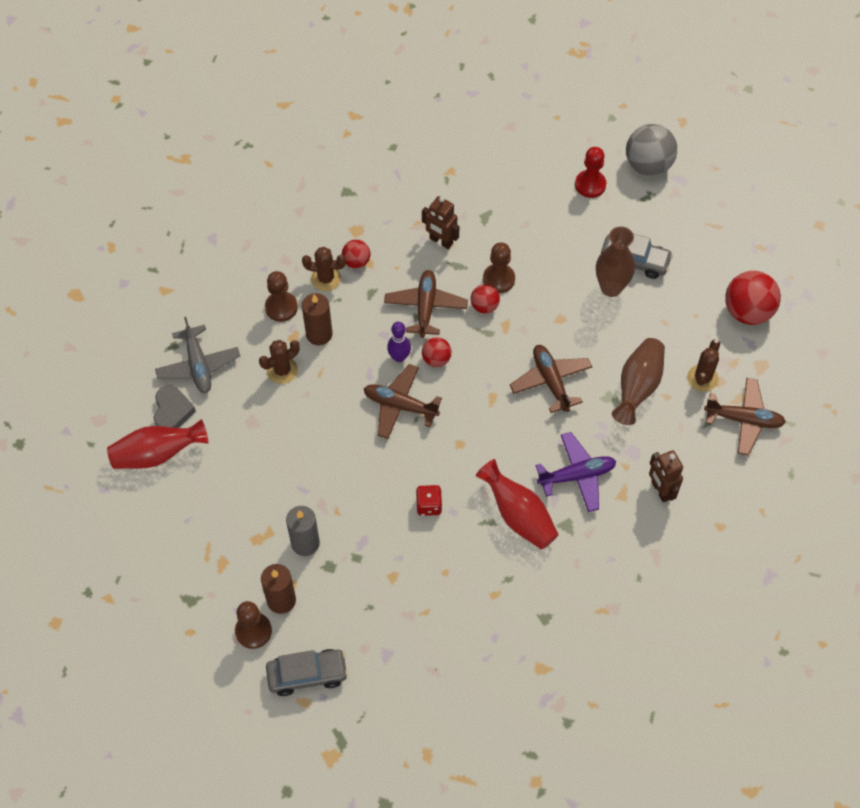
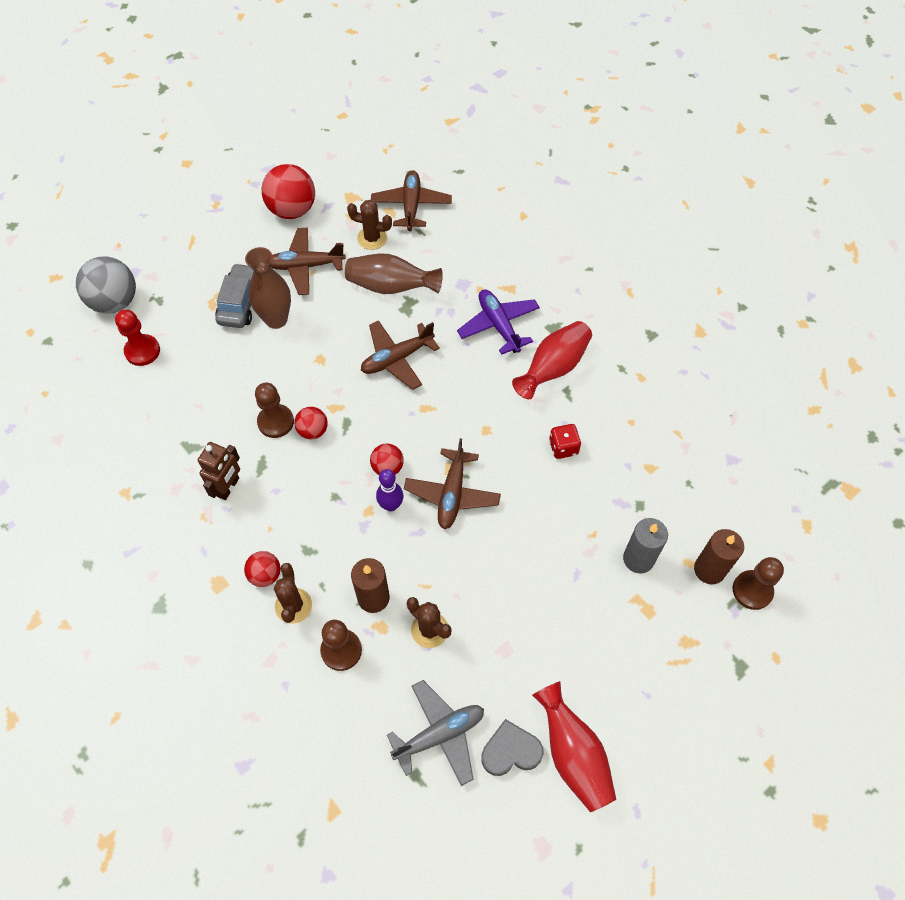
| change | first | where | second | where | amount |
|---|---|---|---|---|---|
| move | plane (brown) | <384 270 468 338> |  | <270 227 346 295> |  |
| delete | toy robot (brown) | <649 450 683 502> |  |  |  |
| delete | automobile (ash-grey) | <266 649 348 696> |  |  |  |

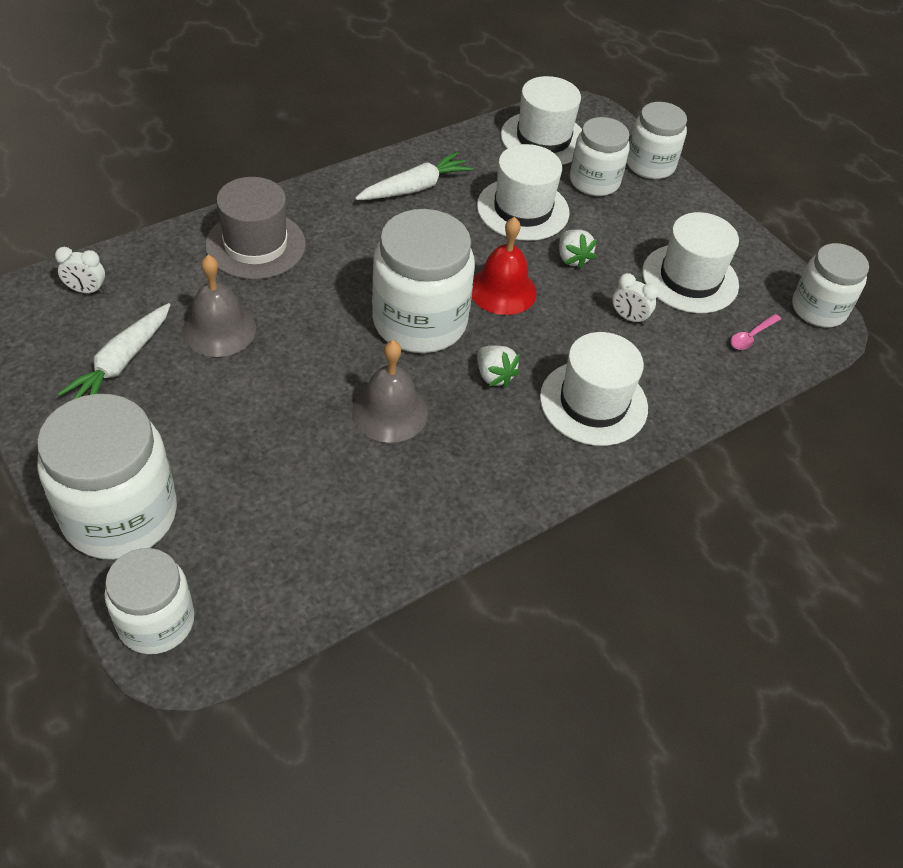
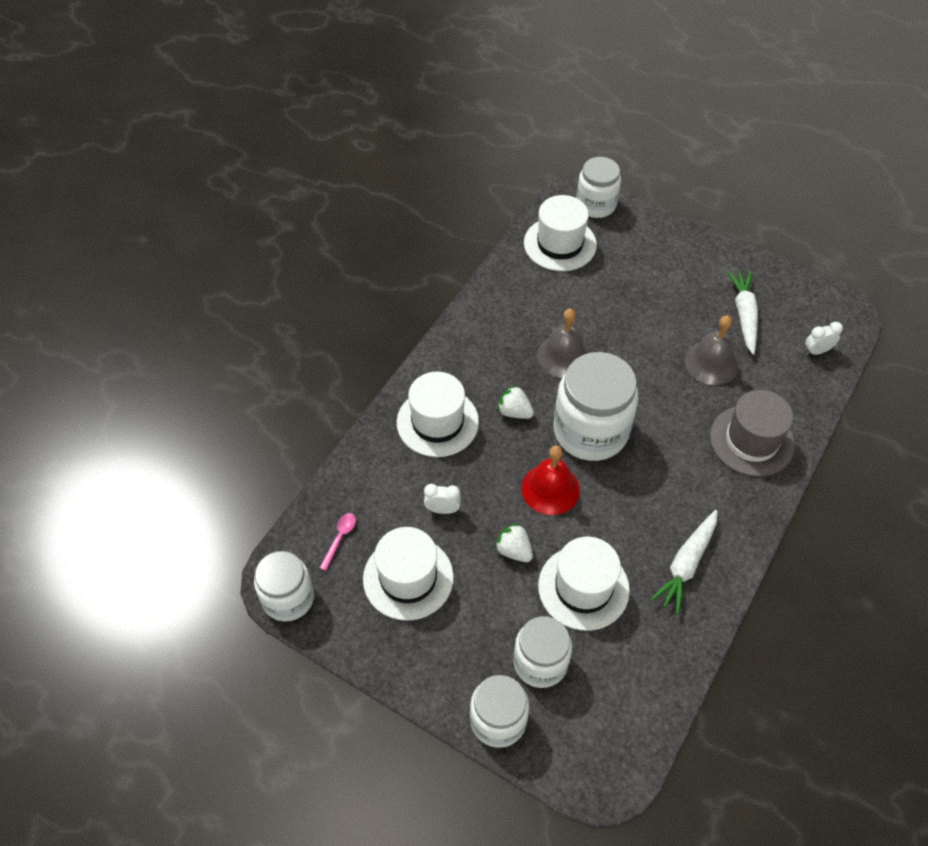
| change | first | where | second | where | amount |
|---|---|---|---|---|---|
| move | top hat (pure white) | <501 76 582 165> |  | <524 195 597 271> |  |
| delete | preserve jar (pure white) | <37 394 177 560> |  |  |  |

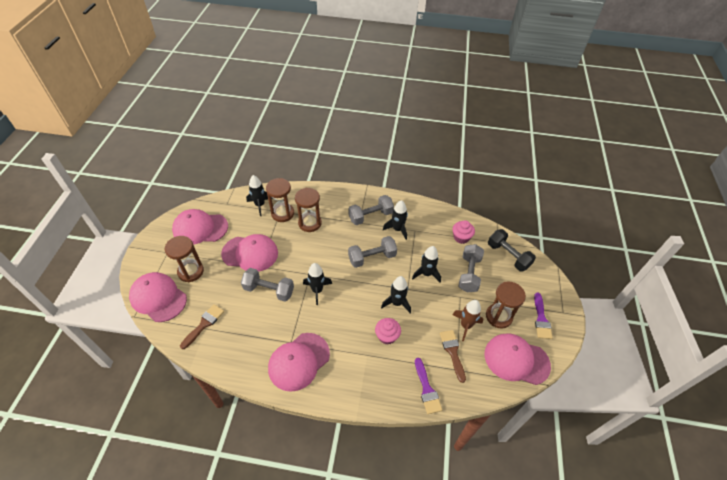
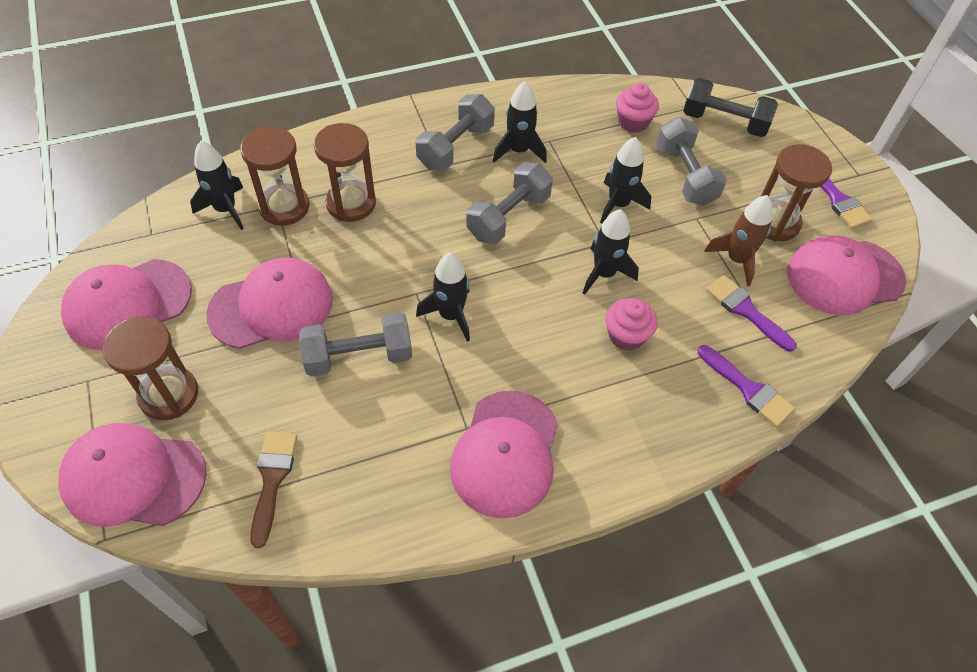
| change | first | where | second | where | amount |
|---|---|---|---|---|---|
| recolor | paintbrush (brown) | <440 330 466 383> | paintbrush (purple) | <706 275 797 352> |  |

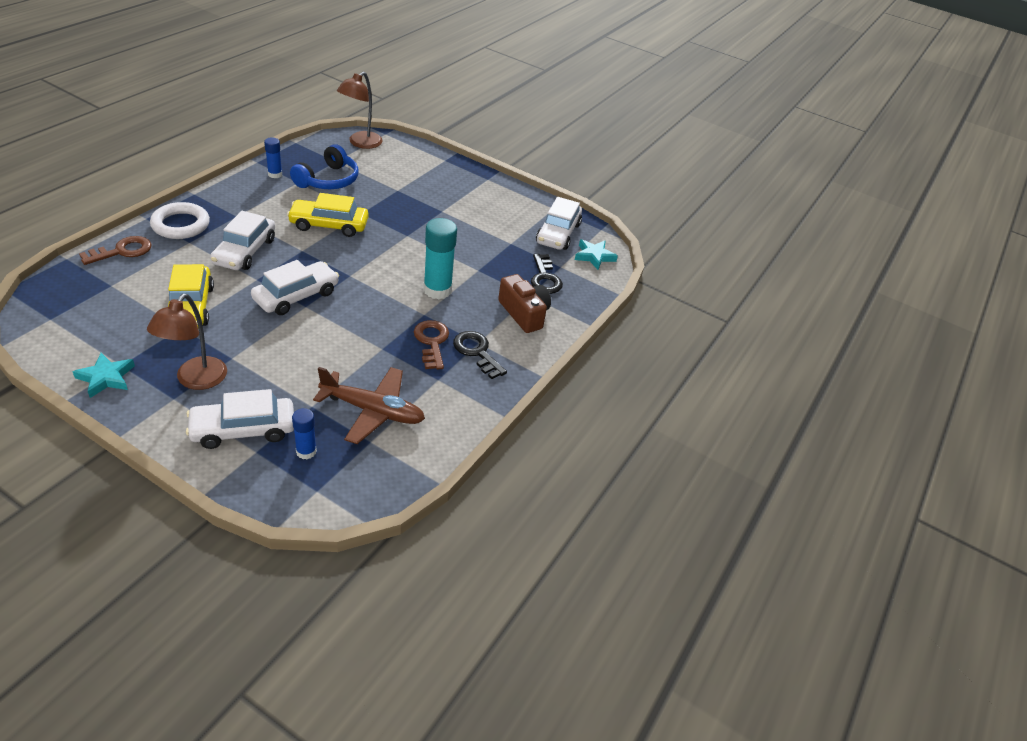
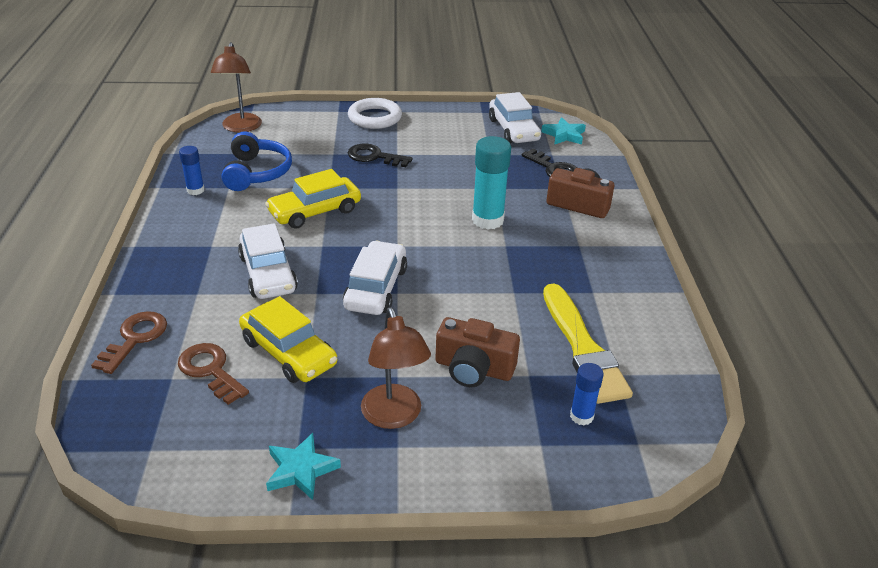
| change | first | where | second | where | amount |
|---|---|---|---|---|---|
| move | torus (pure white) | <150 202 210 239> |  | <348 98 402 129> |  |
| move | latchkey (brown) | <414 320 449 370> |  | <178 343 249 405> |  |
| move | latchkey (black) | <453 331 507 379> |  | <348 143 413 167> |  |
| replace | plane (brown) | <313 367 425 444> | paintbrush (bright yellow) | <543 283 633 404> |  |
| delete | automobile (pure white) | <186 389 294 449> |  |  |  |
| insert |  |  | camera (brown) | <435 317 520 387> |  |

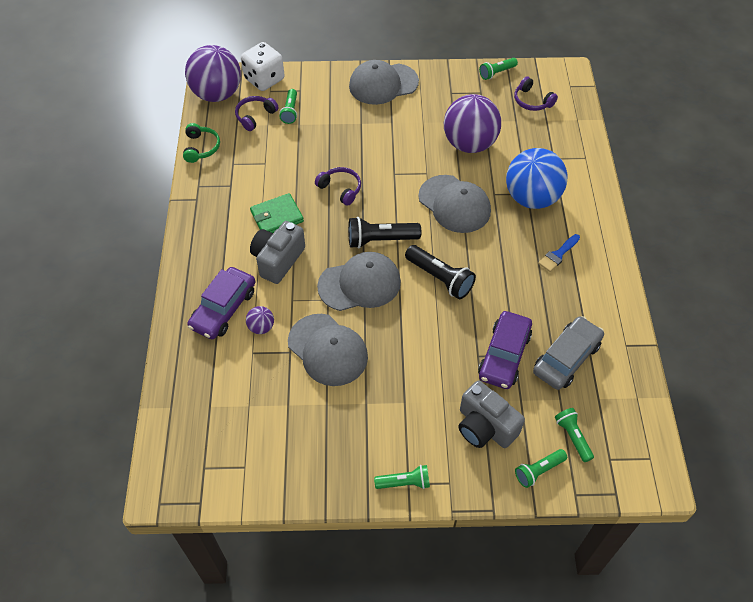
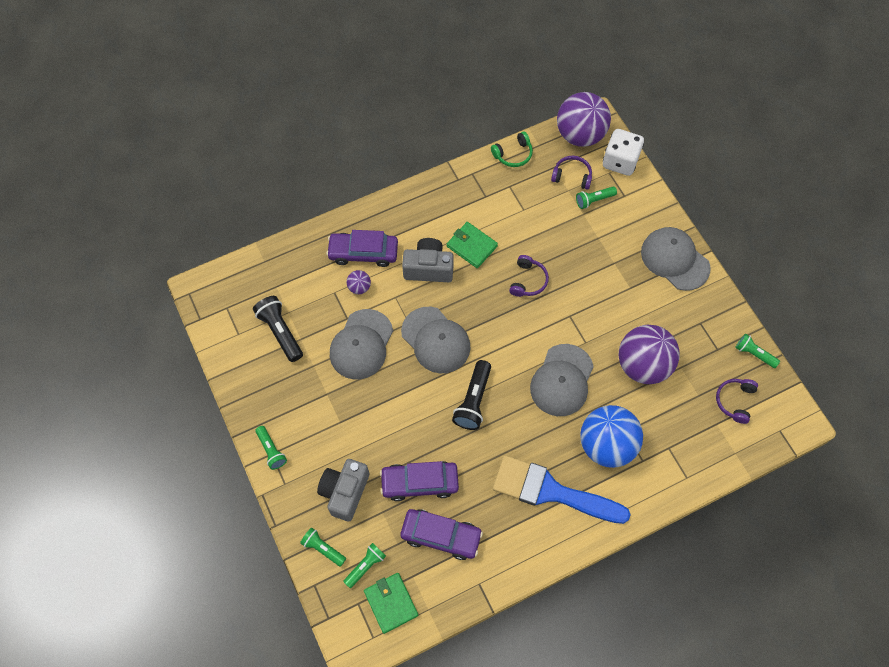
| change | first | where | second | where | amount |
|---|---|---|---|---|---|
| move | pocket torch (black) | <348 217 421 248> |  | <253 296 303 362> |  |
| resize | paintbrush (cobalt) | <538 234 580 272> |  | <493 455 631 524> | x2.44 |
| recolor | automobile (ash-grey) | <533 316 604 390> | automobile (purple) | <400 509 483 560> |  |
| insert |  |  | wallet (emerald) | <364 573 418 634> |  |

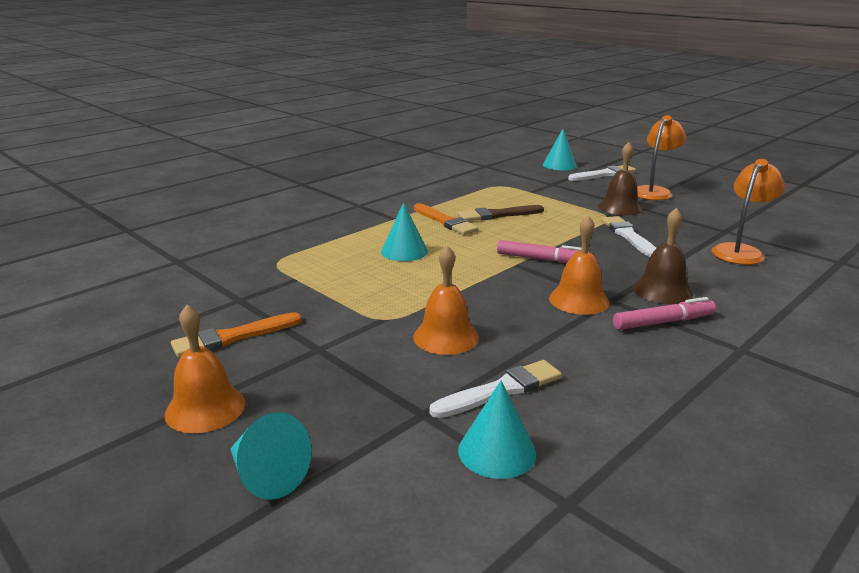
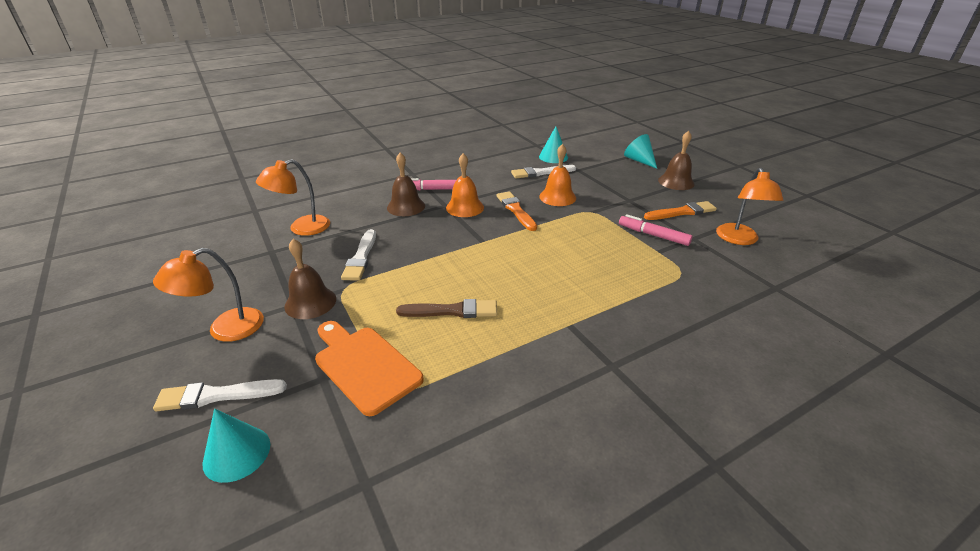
| change | first | where | second | where | amount |
|---|---|---|---|---|---|
| delete | solid cone (teal) | <381 202 428 261> |  |  |  |
| move | paintbrush (bright orange) | <414 203 479 235> |  | <496 191 537 231> |  |
| move | marker (rosy) | <497 240 581 263> |  | <619 214 692 246> |  |
| recolor | school bell (bright orange) | <165 305 246 433> | school bell (brown) | <658 131 695 190> |  |
| insert |  |  | reading lamp (bright orange) | <716 168 783 245> |  |
| insert |  |  | chopping board (bright orange) | <315 321 424 416> |  |

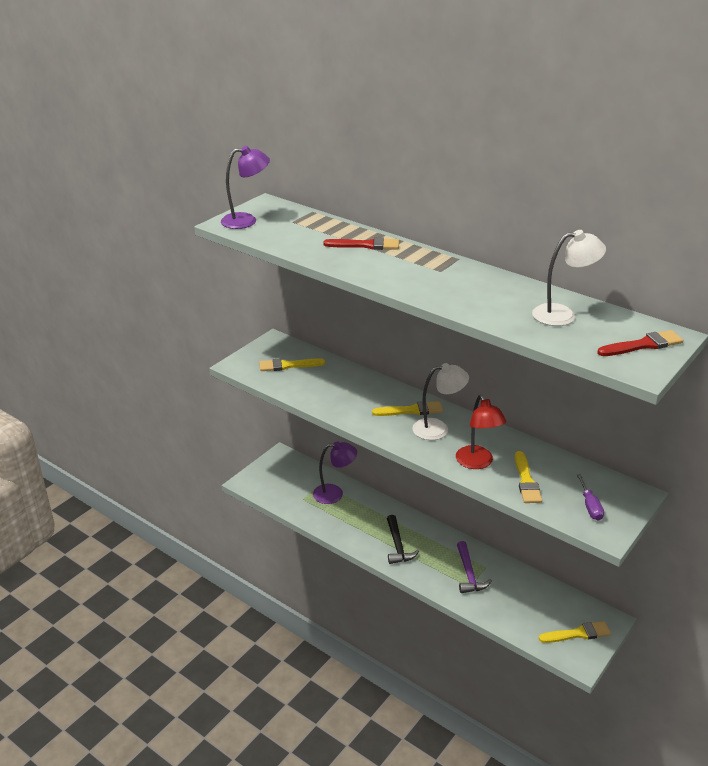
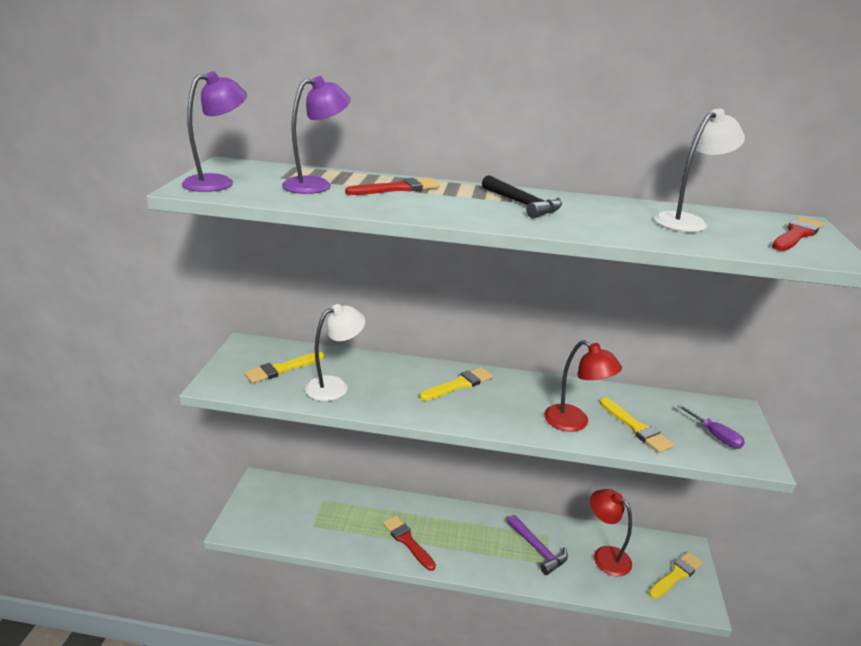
| change | first | where | second | where | amount |
|---|---|---|---|---|---|
| move | reading lamp (pure white) | <412 363 469 440> |  | <305 304 365 401> |  |
| move | reading lamp (purple) | <313 441 357 504> |  | <282 76 351 194> |  |
| move | carpenter's hammer (black) | <387 515 419 564> |  | <482 175 562 218> |  |
| insert |  |  | reading lamp (crimson) | <590 489 632 576> |  |
| insert |  |  | paintbrush (crimson) | <383 515 436 571> |  |

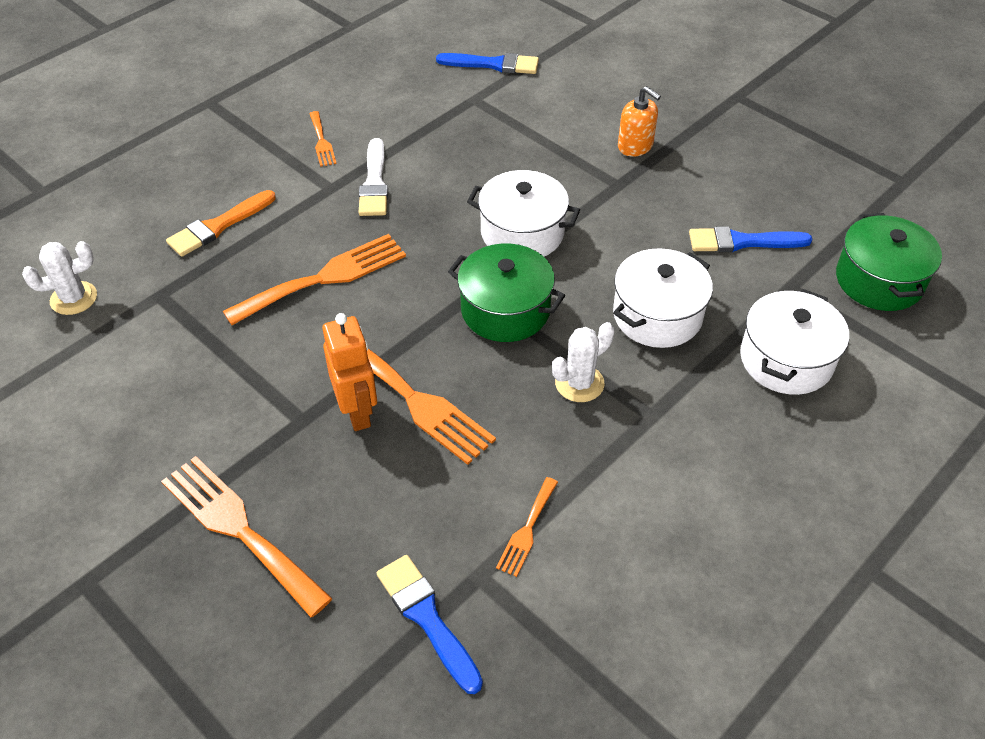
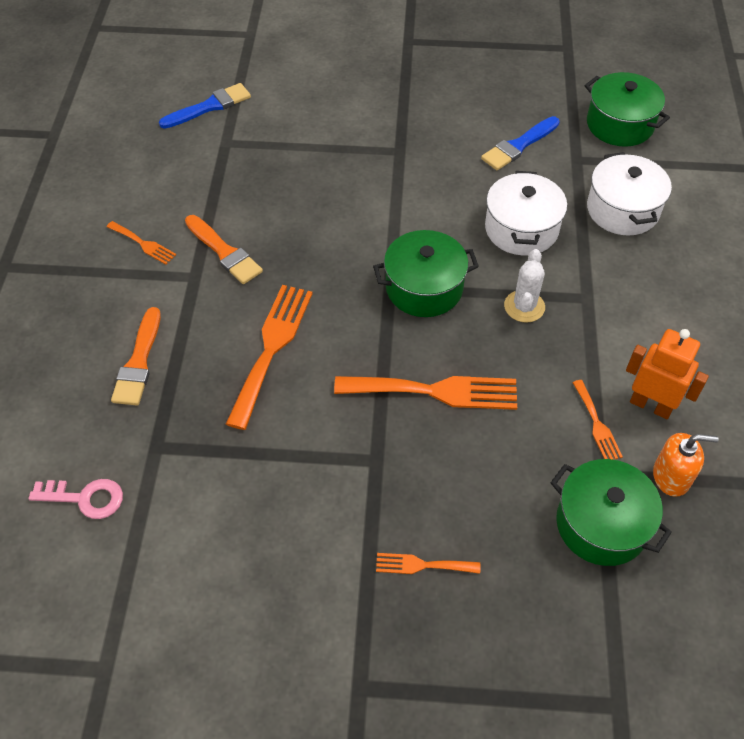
| change | first | where | second | where | amount |
|---|---|---|---|---|---|
| move | soap dispenser (bright orange) | <618 86 661 157> |  | <653 433 719 497> |  |
| recolor | paintbrush (pure white) | <359 138 388 216> | paintbrush (bright orange) | <185 215 263 284> |  |
| delete | pot (pure white) | <467 170 580 257> |  |  |  |
| replace | saguaro cactus (pure white) | <22 241 97 315> | latchkey (rosy) | <29 479 123 519> |  |
| move | toy robot (bright orange) | <322 313 377 431> |  | <626 329 709 419> |  |
| resize | dinner fork (bright orange) | <161 456 333 617> |  | <376 553 480 574> | x0.51 |
| replace | paintbrush (cobalt) | <377 555 483 694> | pot (emerald) | <551 459 672 566> |  |

